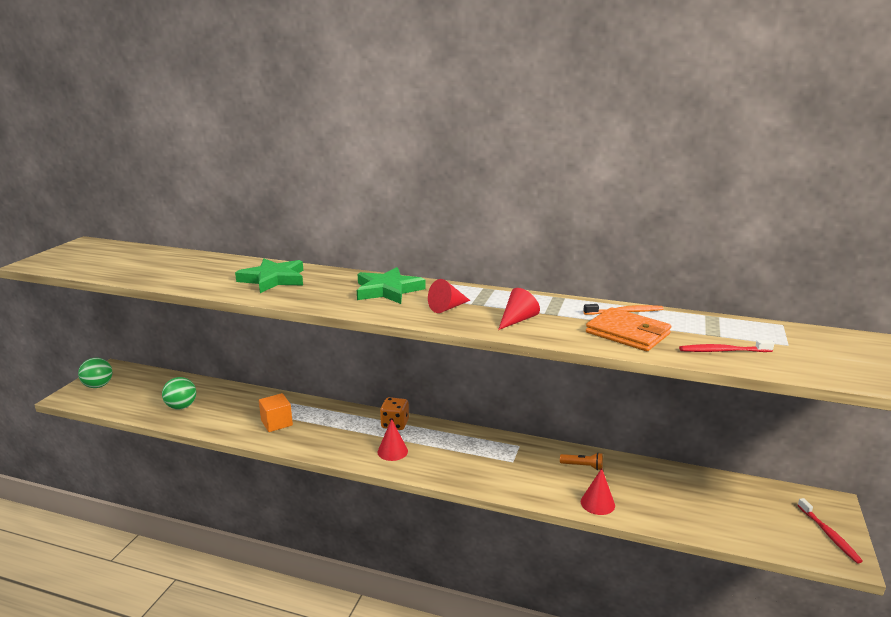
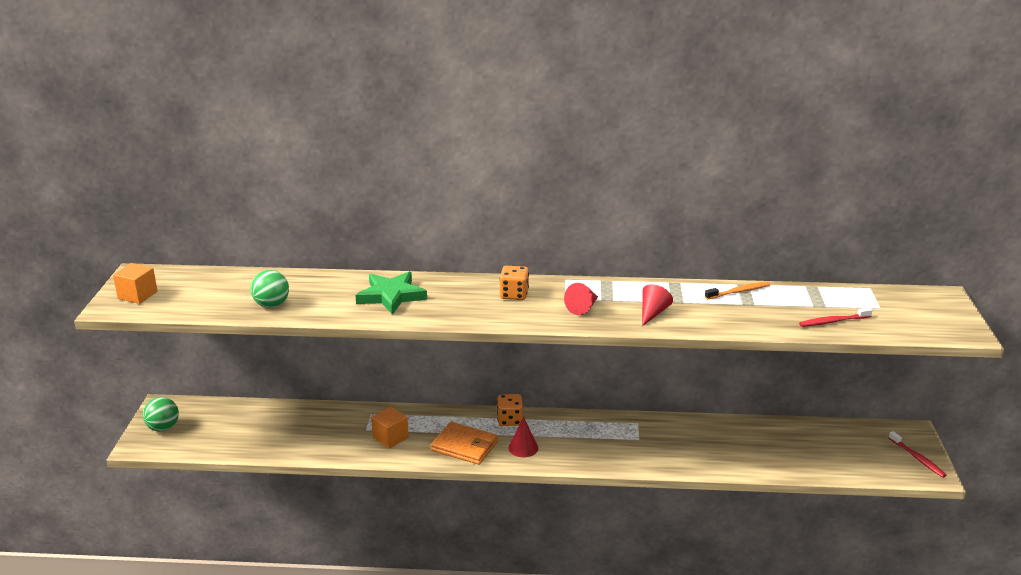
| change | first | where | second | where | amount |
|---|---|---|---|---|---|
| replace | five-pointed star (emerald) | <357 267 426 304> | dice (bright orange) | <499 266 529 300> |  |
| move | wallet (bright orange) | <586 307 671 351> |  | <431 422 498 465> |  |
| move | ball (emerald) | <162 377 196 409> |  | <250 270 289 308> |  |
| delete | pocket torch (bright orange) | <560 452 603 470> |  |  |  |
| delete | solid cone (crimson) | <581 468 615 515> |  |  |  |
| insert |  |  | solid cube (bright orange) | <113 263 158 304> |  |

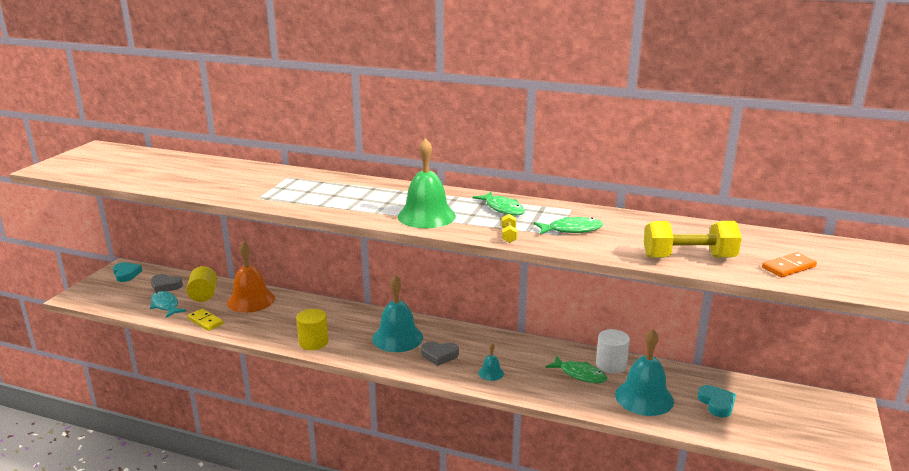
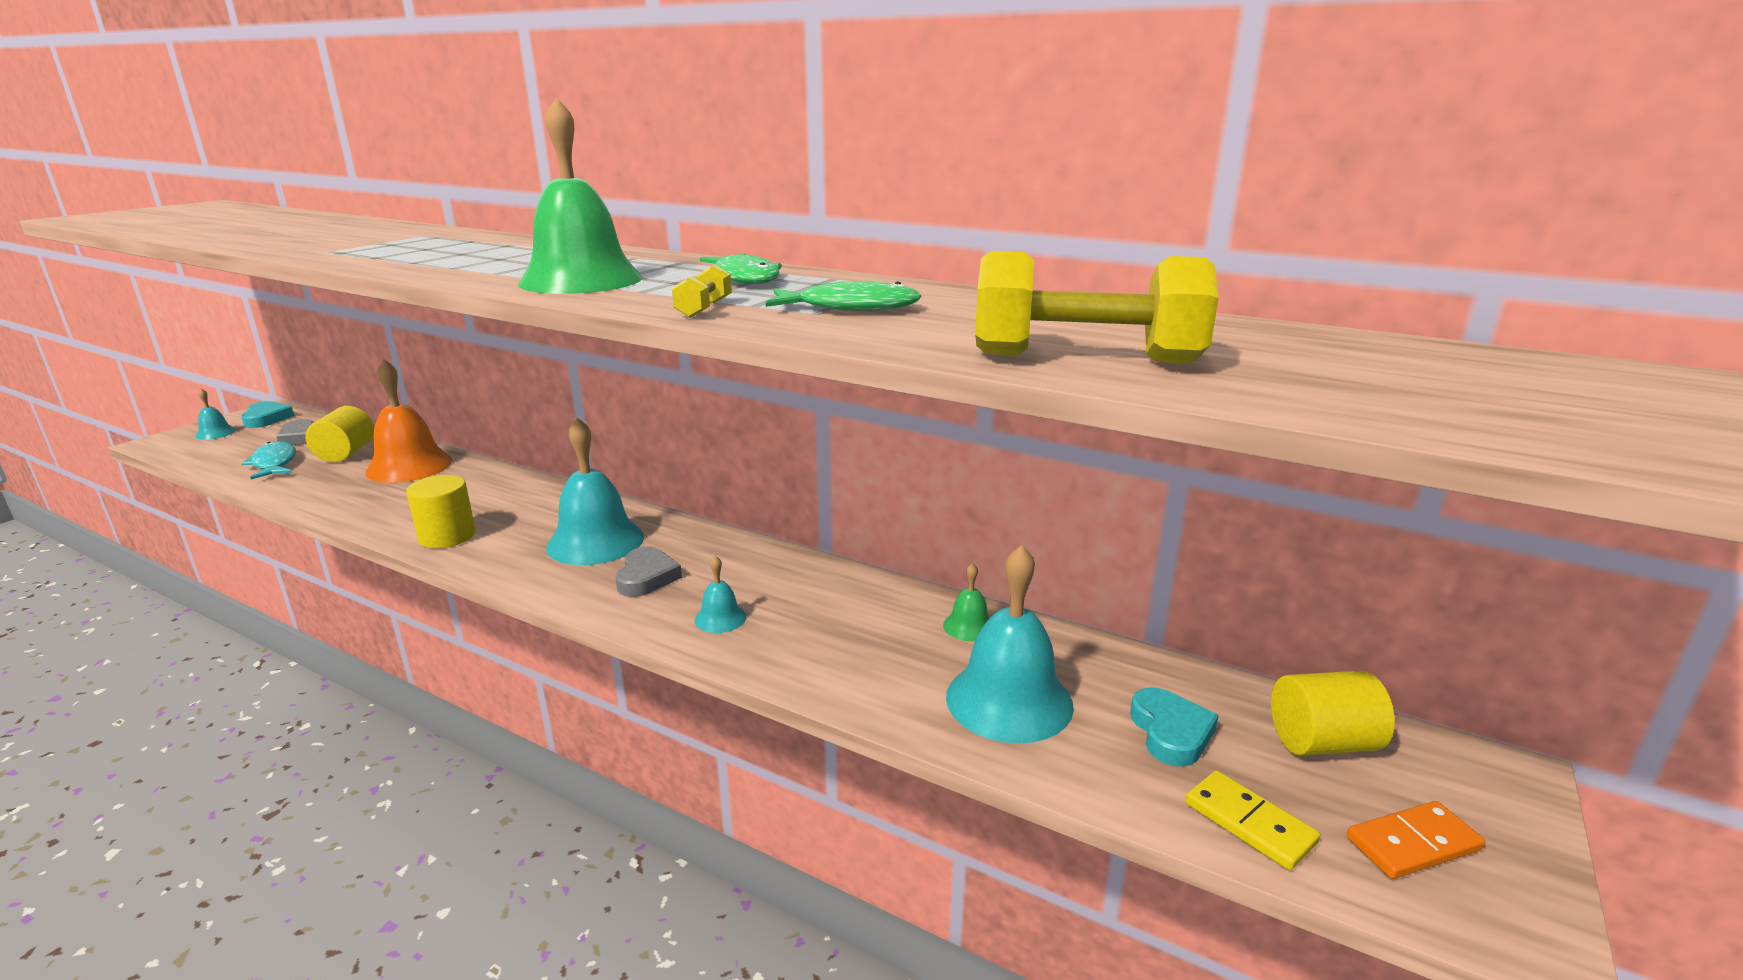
| change | first | where | second | where | amount |
|---|---|---|---|---|---|
| move | domino tile (bright orange) | <762 252 817 277> |  | <1347 801 1485 879> |  |
| move | domino tile (bright yellow) | <187 308 224 331> |  | <1185 770 1321 870> |  |
| replace | cylinder shape (pure white) | <596 329 630 373> | school bell (emerald) | <943 563 990 641> |  |
| rotate | heart shape (ash-grey) | <421 341 459 366> |  | <616 547 682 597> | 105 degrees counterclockwise |
| delete | fish figure (emerald) | <545 356 607 383> |  |  |  |
| insert |  |  | school bell (teal) | <195 389 236 440> |  |
| insert |  |  | cylinder shape (bright yellow) | <1271 670 1395 756> |  |

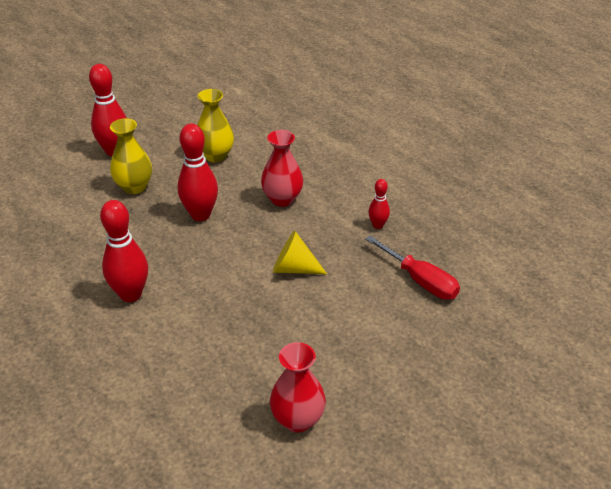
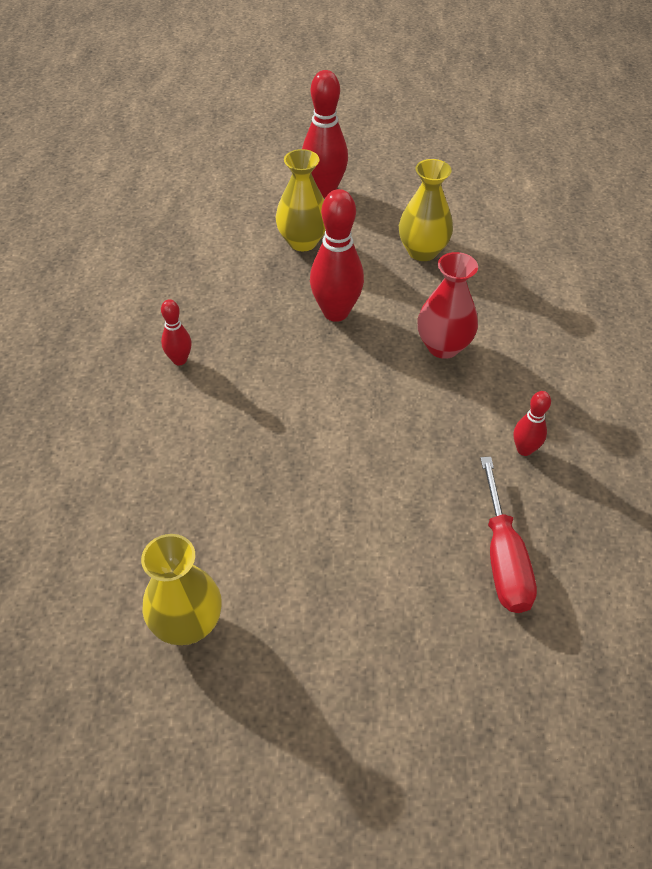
| change | first | where | second | where | amount |
|---|---|---|---|---|---|
| resize | tenpin (crimson) | <100 200 148 302> |  | <161 299 192 365> | x0.53 |
| delete | solid cone (bright yellow) | <273 231 327 274> |  |  |  |
| recolor | flower vase (crimson) | <270 342 326 433> | flower vase (bright yellow) | <141 534 222 645> |  |

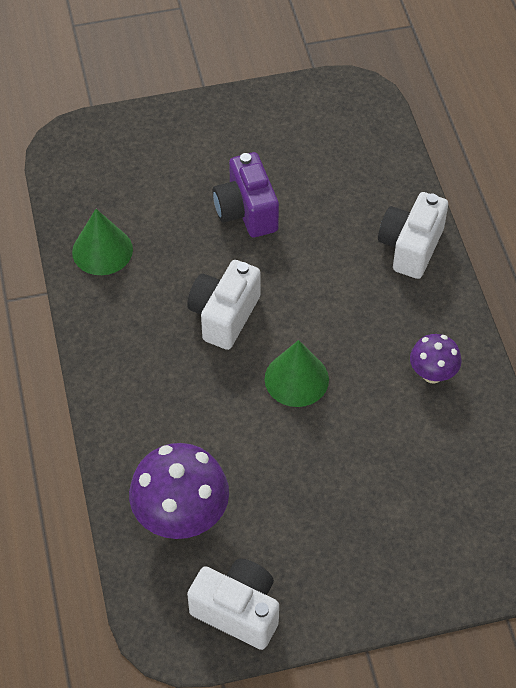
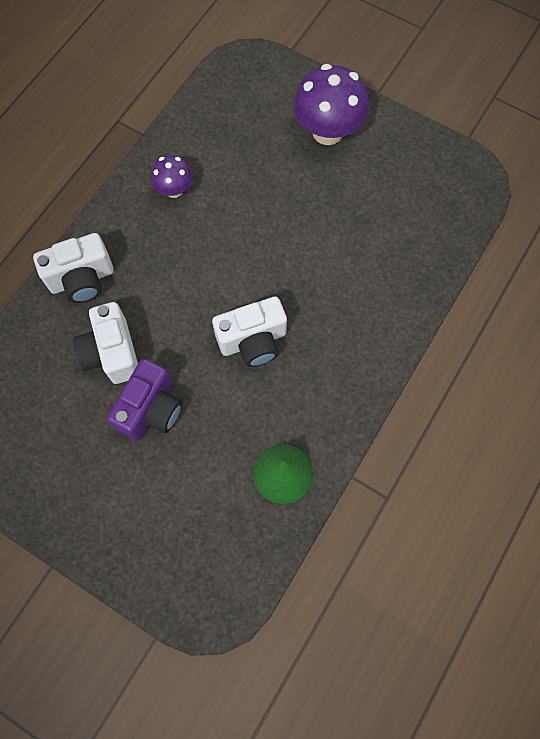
| change | first | where | second | where | amount |
|---|---|---|---|---|---|
| delete | solid cone (emerald) | <265 340 329 407> |  |  |  |
| move | mushroom (purple) | <129 443 229 539> |  | <293 64 369 145> |  |
| move | camera (pure white) | <187 559 279 650> |  | <73 302 138 384> |  |

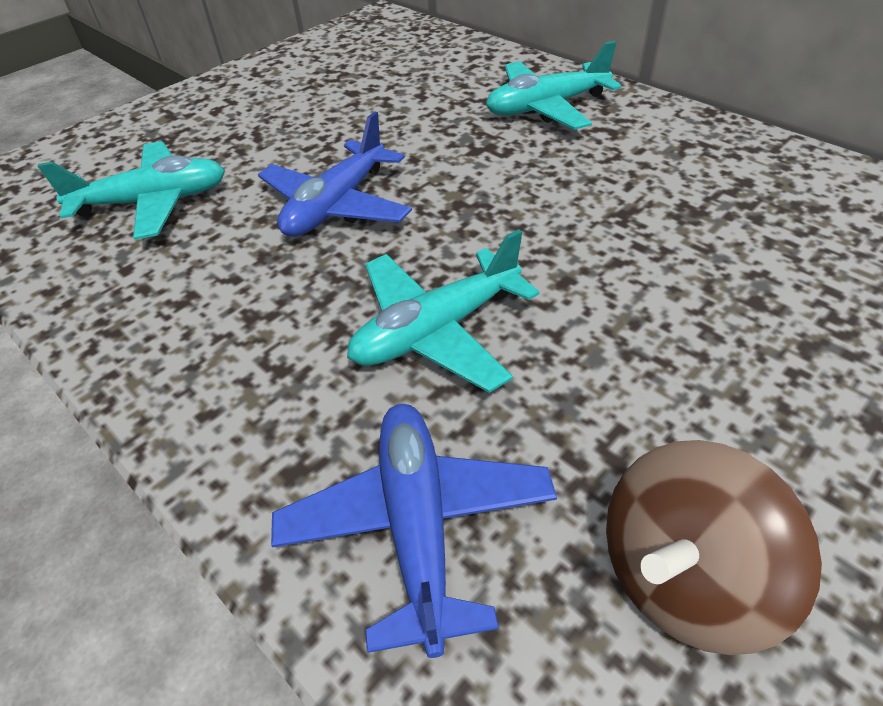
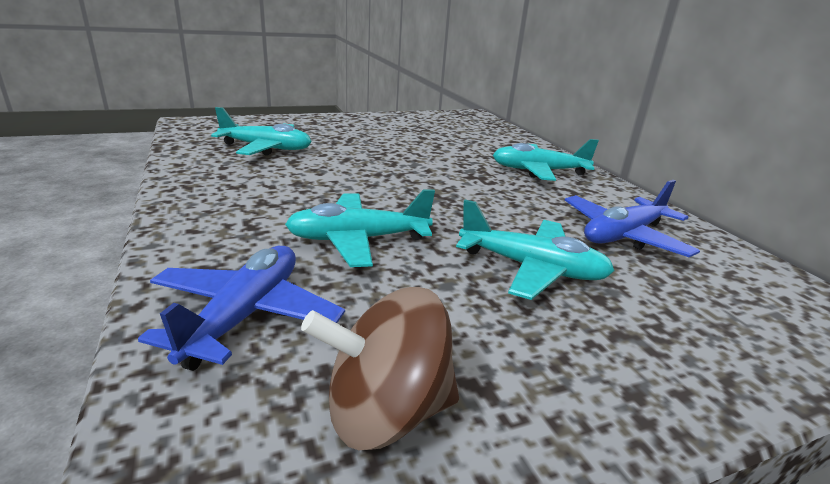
| change | first | where | second | where | amount |
|---|---|---|---|---|---|
| move | plane (cobalt) | <258 111 412 237> |  | <565 180 700 257> |  |
| insert |  |  | plane (teal) | <456 199 615 300> |  |

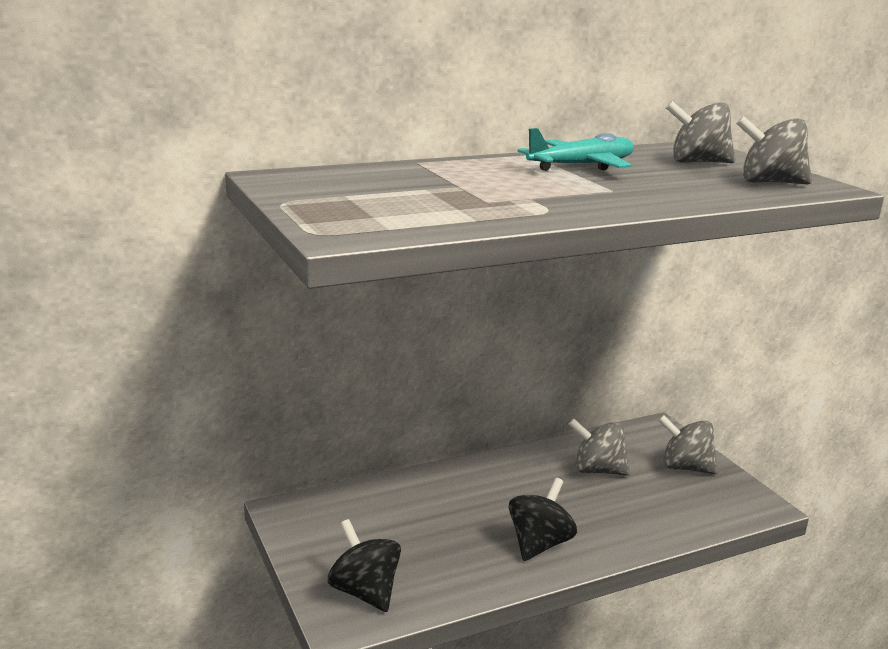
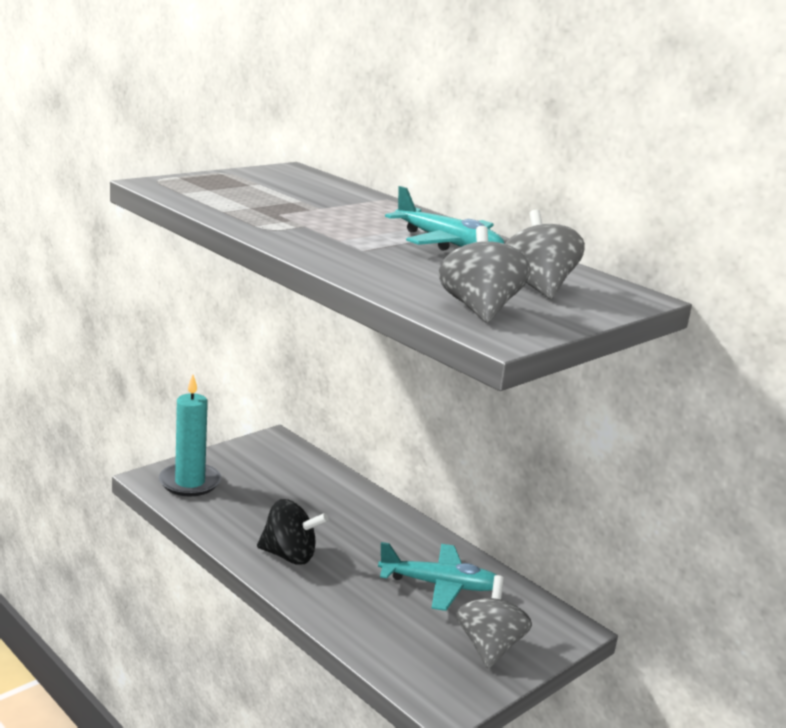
| change | first | where | second | where | amount |
|---|---|---|---|---|---|
| replace | whirligig (ash-grey) | <568 419 630 476> | plane (teal) | <378 542 496 611> |  |
| replace | whirligig (black) | <328 519 401 612> | pillar candle (teal) | <159 374 221 496> |  |

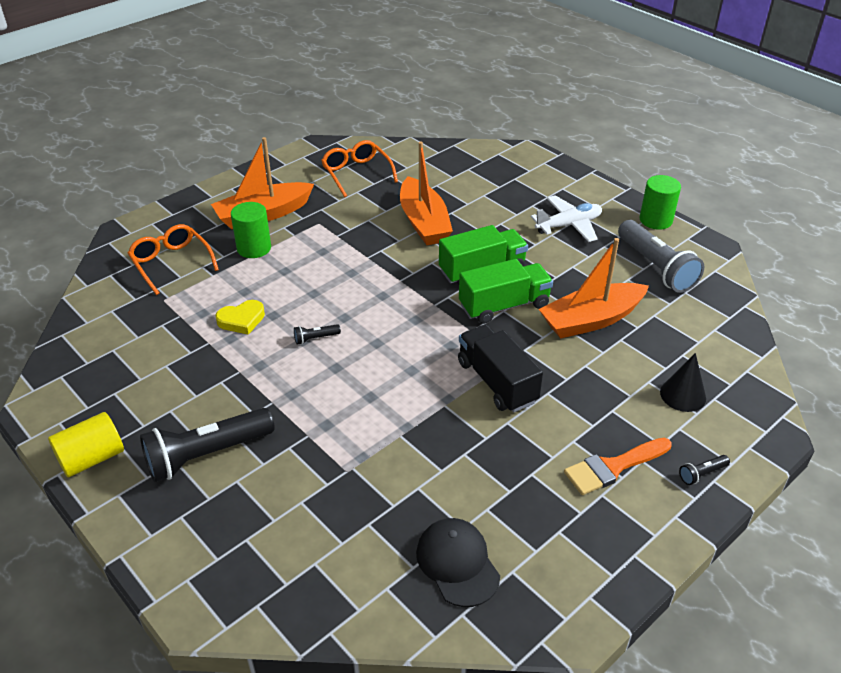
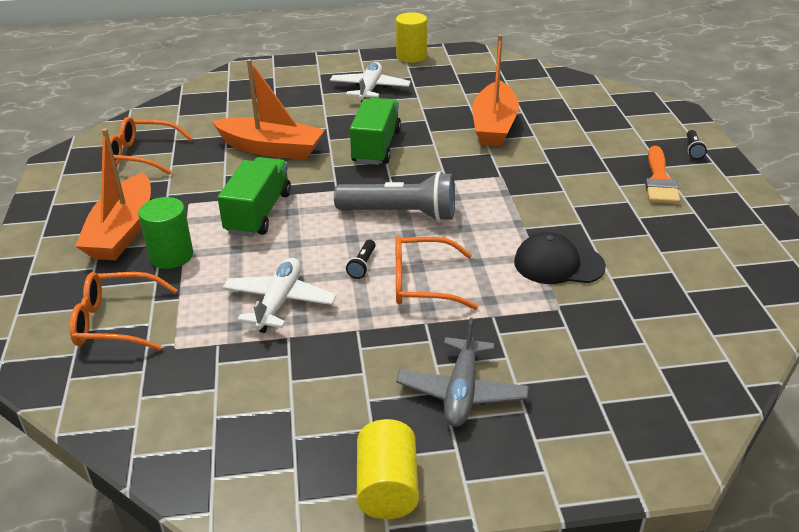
| change | first | where | second | where | amount |
|---|---|---|---|---|---|
| recolor | cylinder shape (emerald) | <640 175 681 230> | cylinder shape (bright yellow) | <396 12 427 63> |  |
| move | pocket torch (ash-grey) | <618 220 704 293> |  | <334 172 455 222> |  |
| move | toy truck (emerald) | <459 259 553 324> |  | <218 157 291 237> |  |
| replace | heart shape (bright yellow) | <216 300 265 335> | plane (pure white) | <223 258 336 333> |  |
| delete | toy truck (black) | <458 324 543 413> |  |  |  |
| delete | solid cone (black) | <660 353 706 412> |  |  |  |
| replace | pocket torch (black) | <140 408 275 482> | plane (ash-grey) | <396 318 529 427> |  |
| move | baseball cap (black) | <416 518 500 607> |  | <514 232 606 284> |  |
| insert |  |  | spectacles (bright orange) | <395 236 478 310> |  |

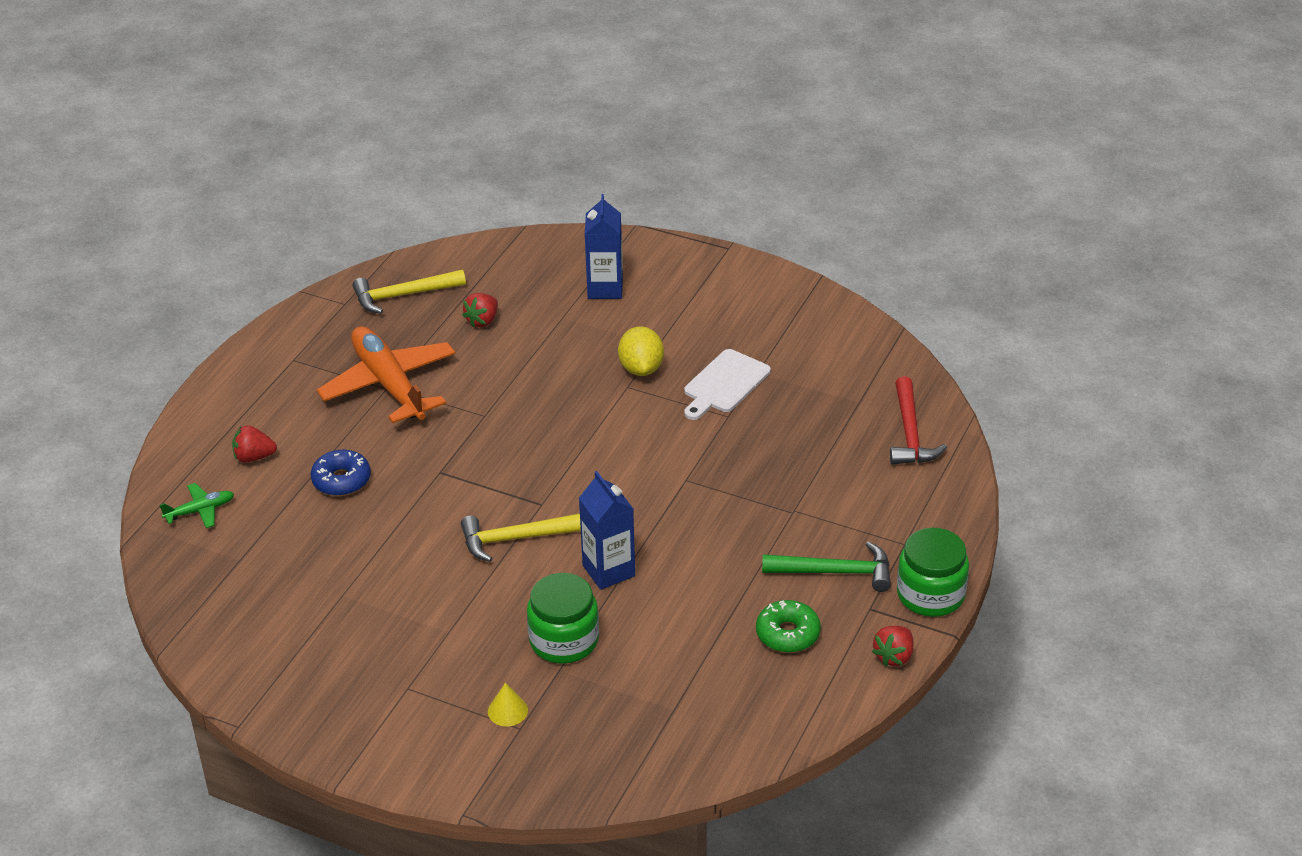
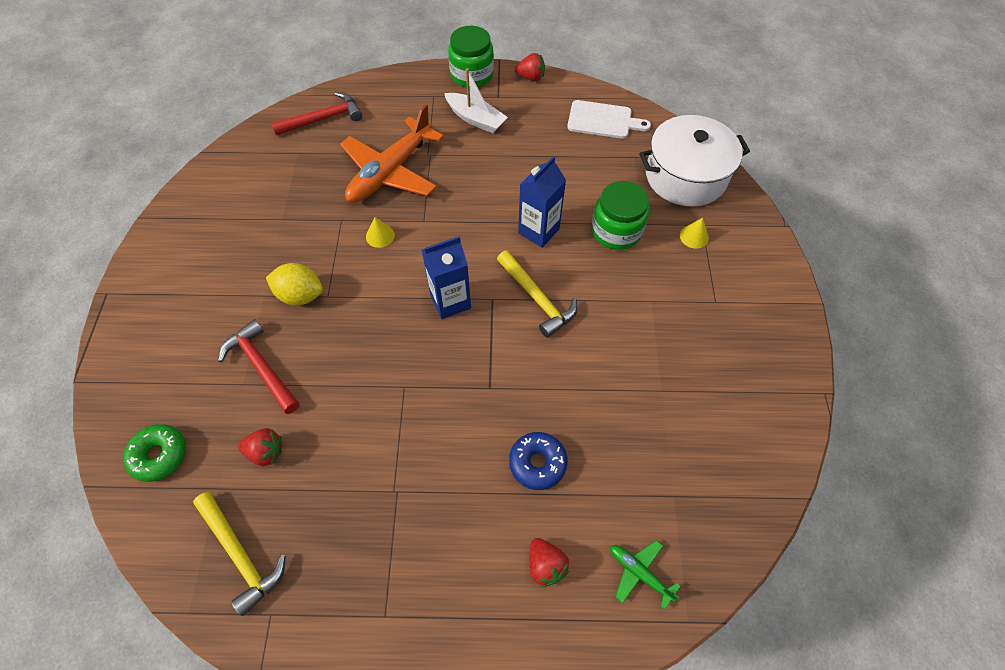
| change | first | where | second | where | amount |
|---|---|---|---|---|---|
| move | carton (cobalt) | <585 194 623 299> |  | <422 236 471 319> |  |
| move | plane (bright orange) | <317 326 456 423> |  | <340 104 444 203> |  |
| rotate | toy lemon (bright yellow) | <618 326 664 376> |  | <266 263 323 305> | 45 degrees clockwise |
| move | chopping board (pure white) | <684 349 771 420> |  | <567 100 651 139> |  |
| replace | carpenter's hammer (emerald) | <762 541 891 592> | toy boat (pure white) | <444 68 508 133> |  |
| move | donut (emerald) | <756 600 821 653> |  | <123 424 186 482> |  |
| insert |  |  | pot (pure white) | <639 115 750 207> |  |
| insert |  |  | solid cone (bright yellow) | <366 217 395 248> |  |
| insert |  |  | carpenter's hammer (crimson) | <218 319 299 414> |  |

